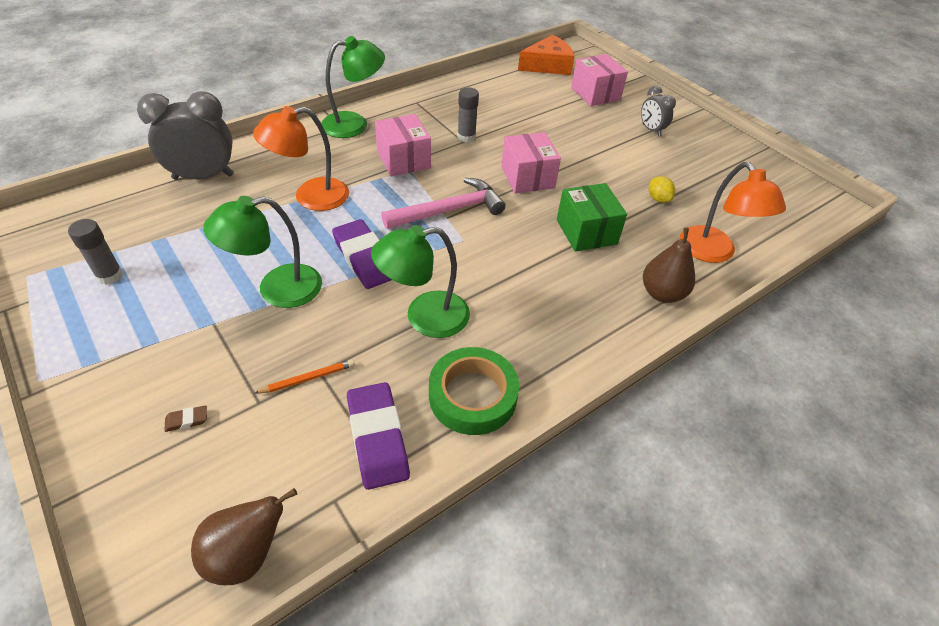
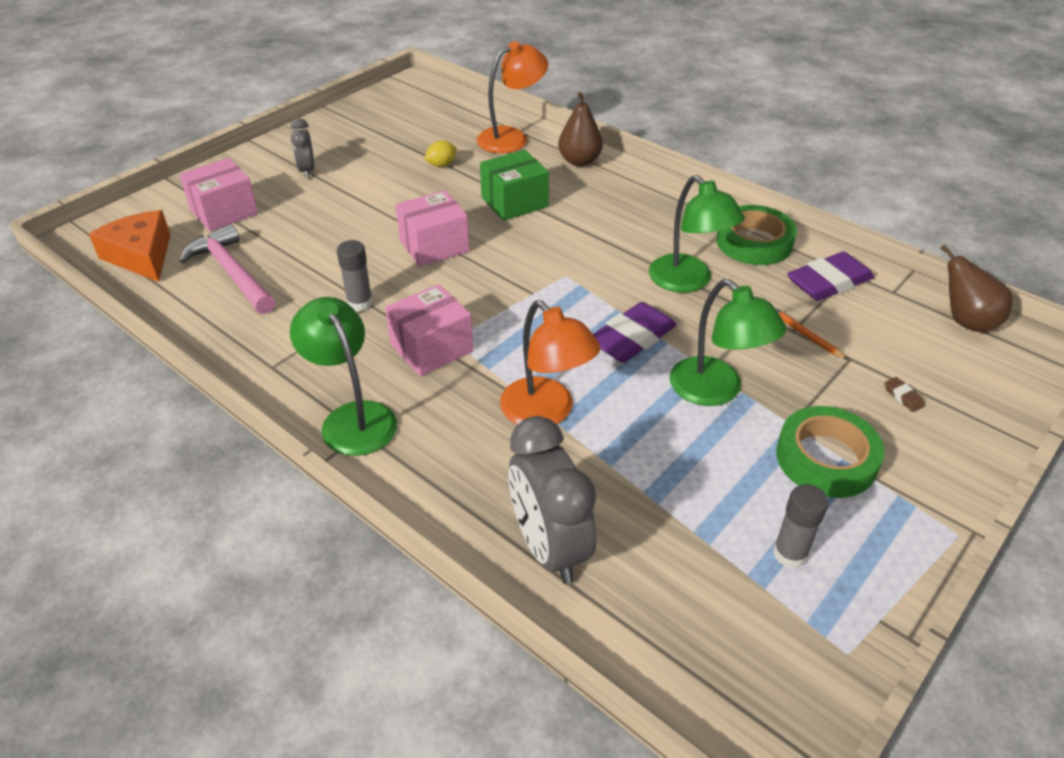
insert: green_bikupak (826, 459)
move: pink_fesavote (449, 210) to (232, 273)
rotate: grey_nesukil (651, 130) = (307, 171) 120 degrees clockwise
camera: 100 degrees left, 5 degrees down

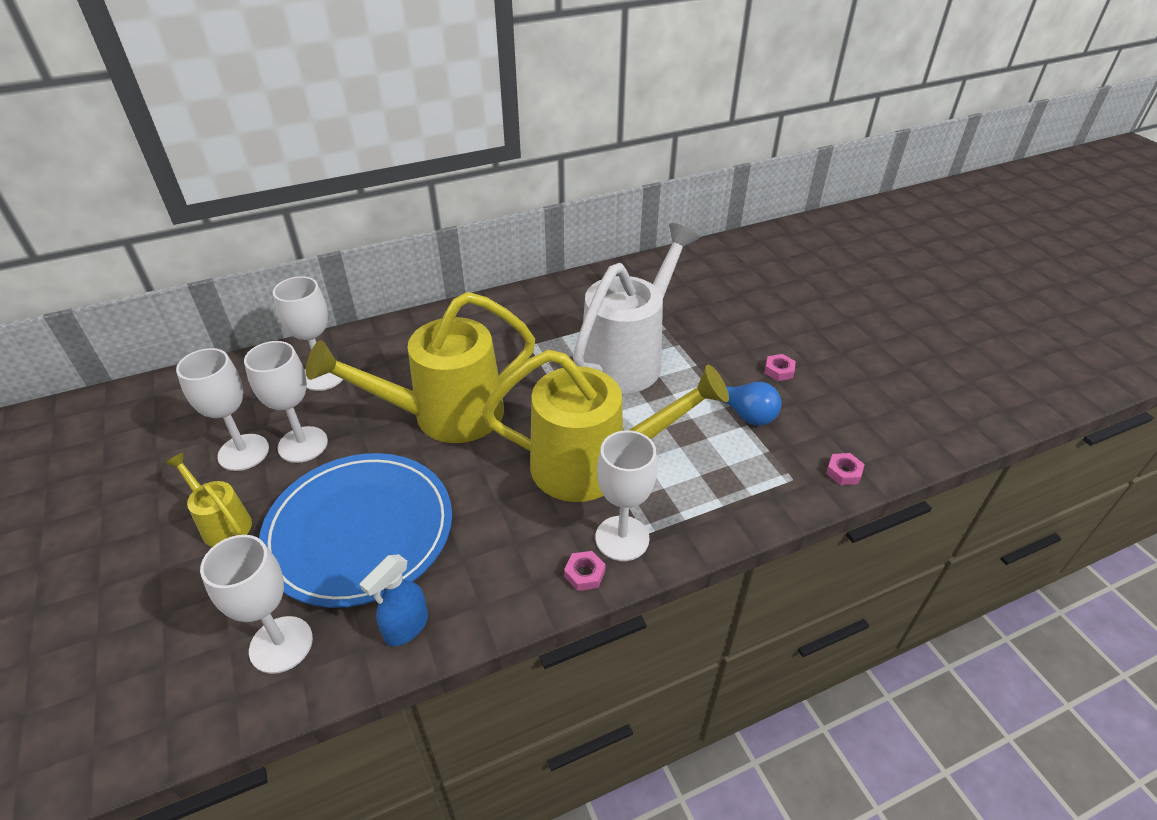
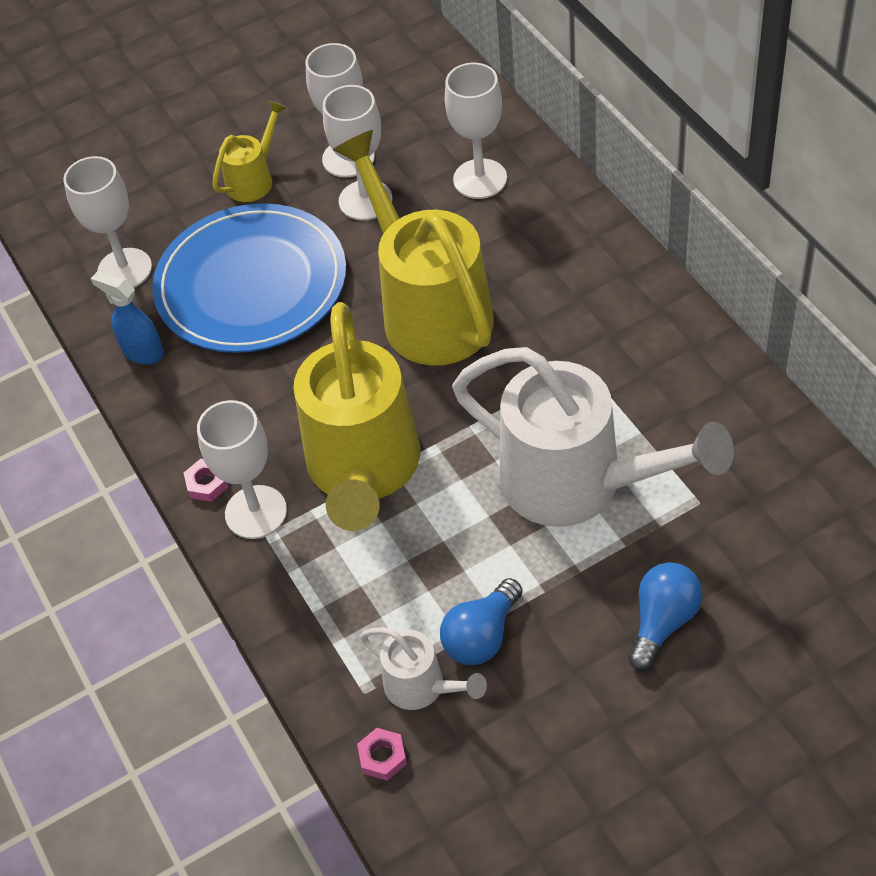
delete: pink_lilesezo (779, 370)
insert: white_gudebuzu (422, 687); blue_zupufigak (663, 621)
camera: 90 degrees right, 10 degrees up

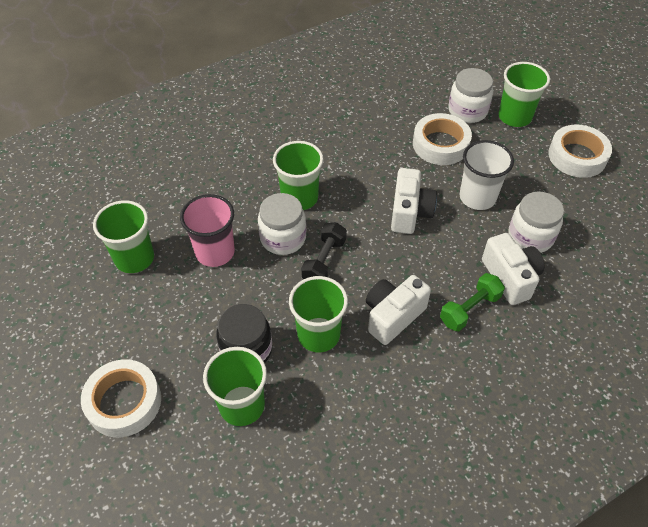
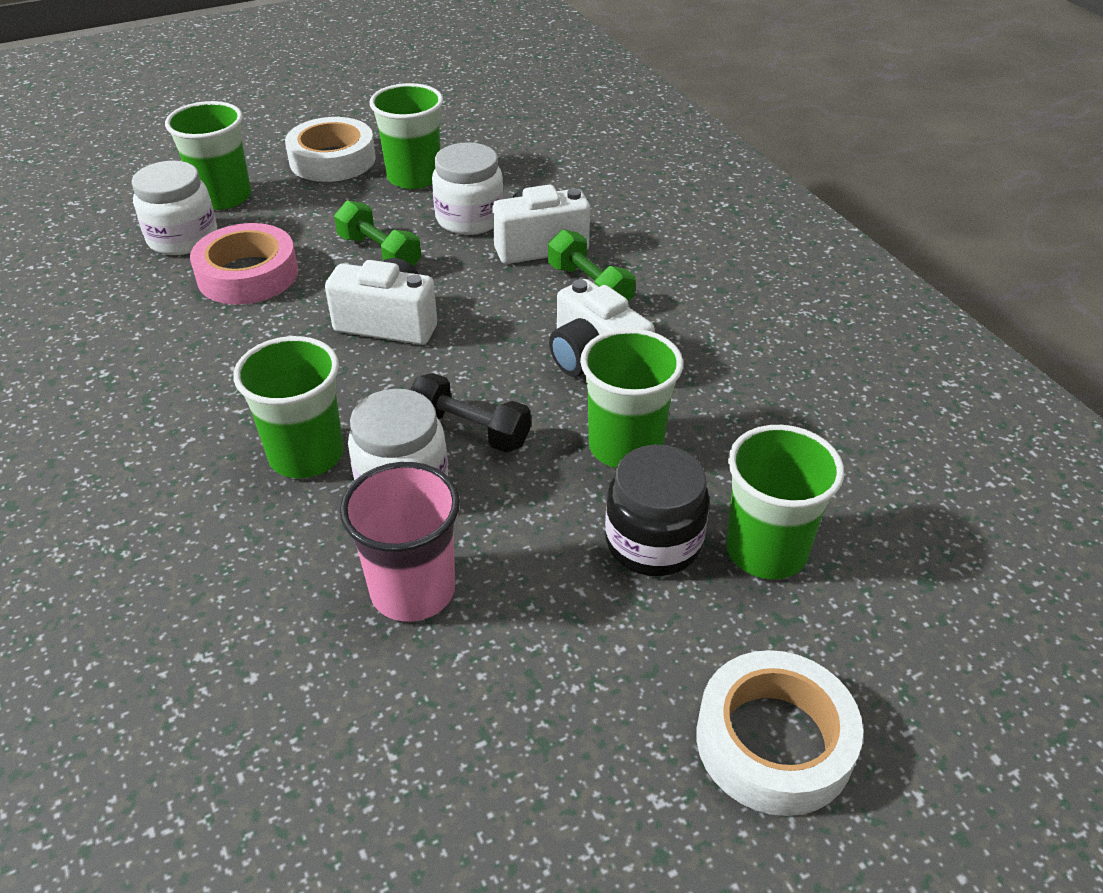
move: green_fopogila (134, 258) to (414, 177)
replace: white_fopogila (477, 197) to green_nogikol (379, 253)
recolor: white_bikupak (440, 144) to pink_bikupak (248, 274)
camera: 85 degrees left, 10 degrees down

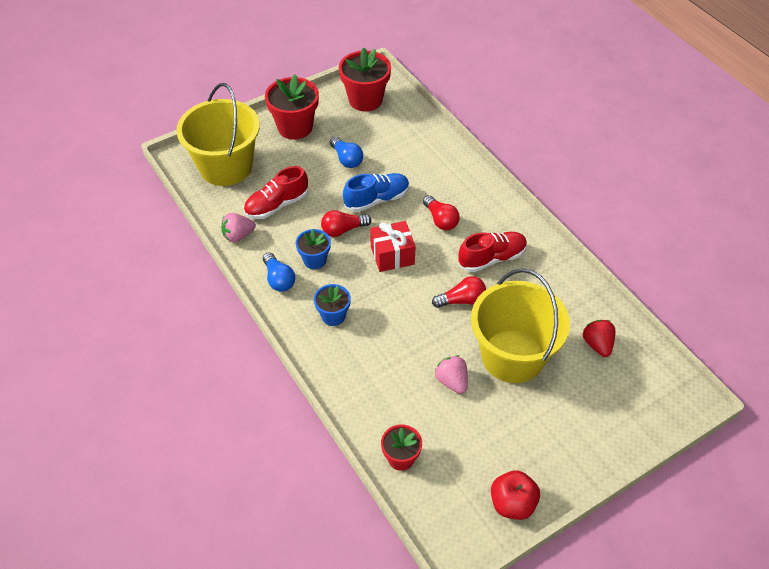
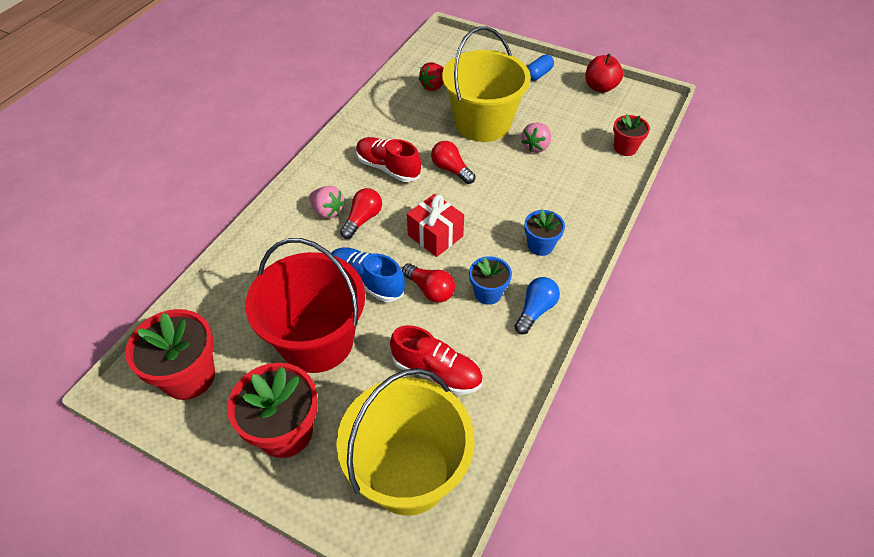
insert: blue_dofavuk (538, 74)
move: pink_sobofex (238, 235) to (327, 211)
replace: blue_zupufigak (346, 159) to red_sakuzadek (317, 341)
camera: 120 degrees left, 0 degrees up

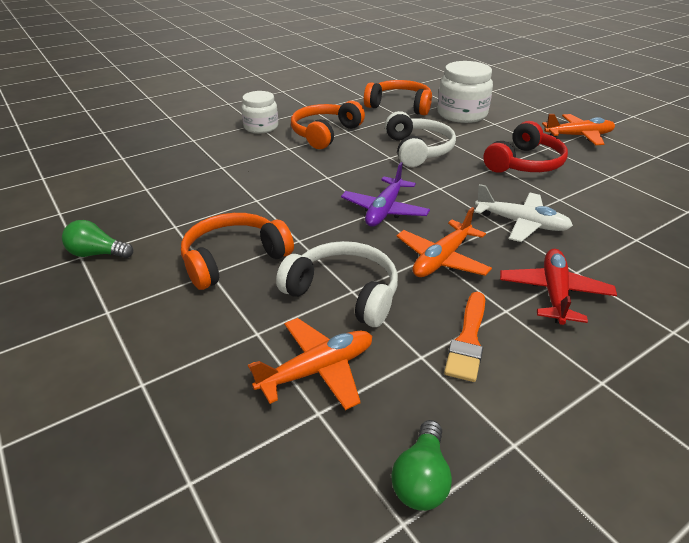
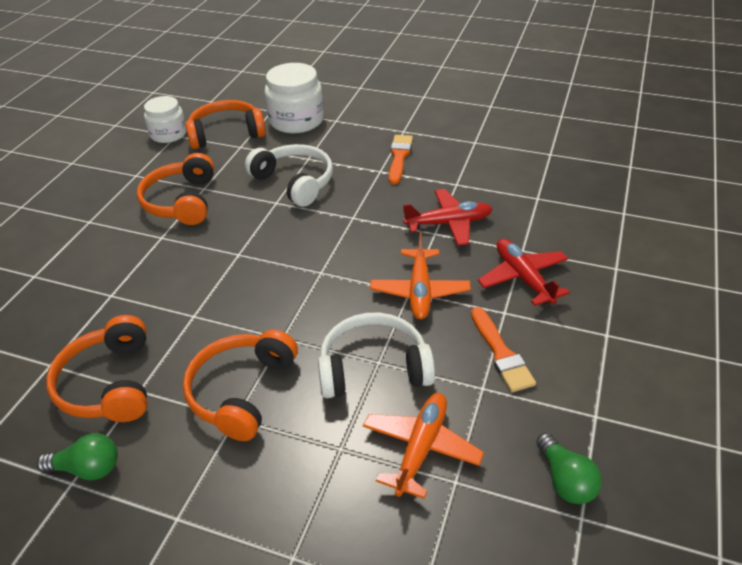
delete: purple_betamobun (384, 210); orange_betamobun (578, 136)
insert: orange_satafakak (109, 383)
move: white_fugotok (261, 127) to (168, 134)
replace: red_satafakak (524, 163) to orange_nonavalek (399, 157)
recolor: white_betamobun (521, 223) to red_betamobun (448, 223)
rotate: green_zupufigak (97, 254) = (88, 468) 150 degrees counterclockwise
camera: 35 degrees left, 5 degrees up

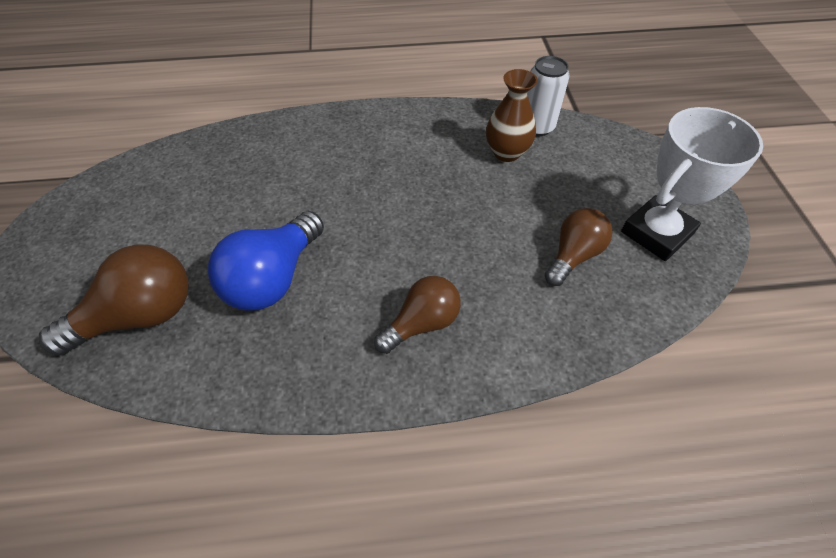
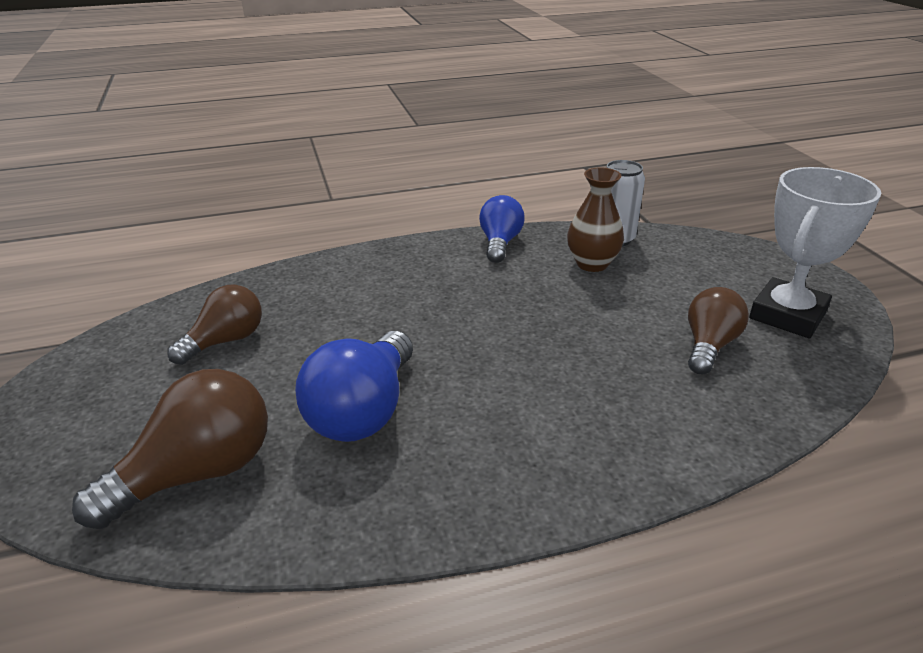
insert: blue_zupufigak (500, 243)
move: brown_zupufigak (422, 323) to (225, 341)
camera: 10 degrees left, 20 degrees down

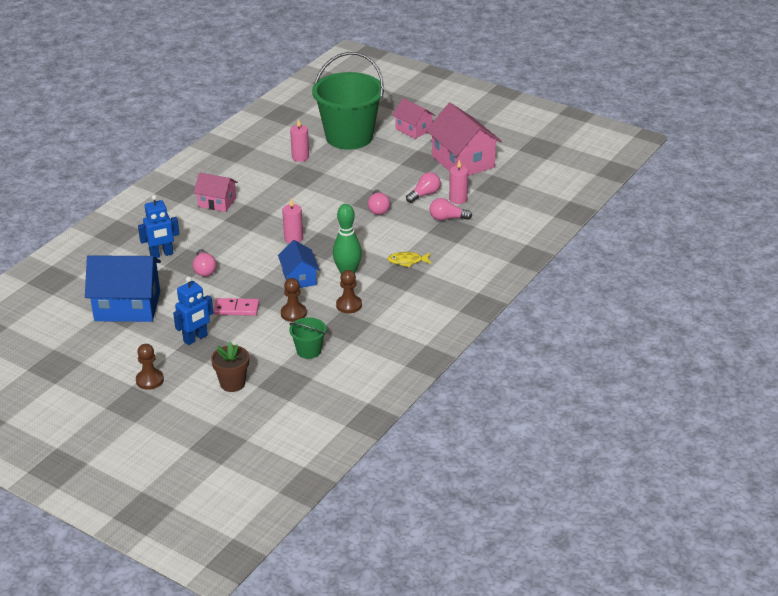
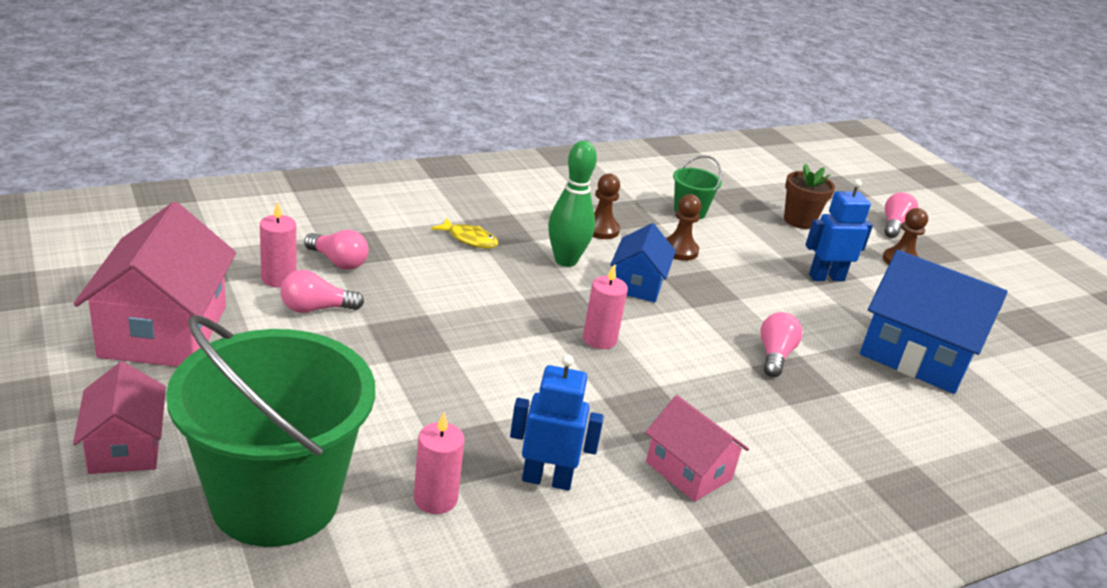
delete: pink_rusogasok (236, 309)
move: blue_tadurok (161, 254) to (547, 479); pink_zupufigak (378, 209) to (894, 226)
camera: 155 degrees left, 5 degrees down

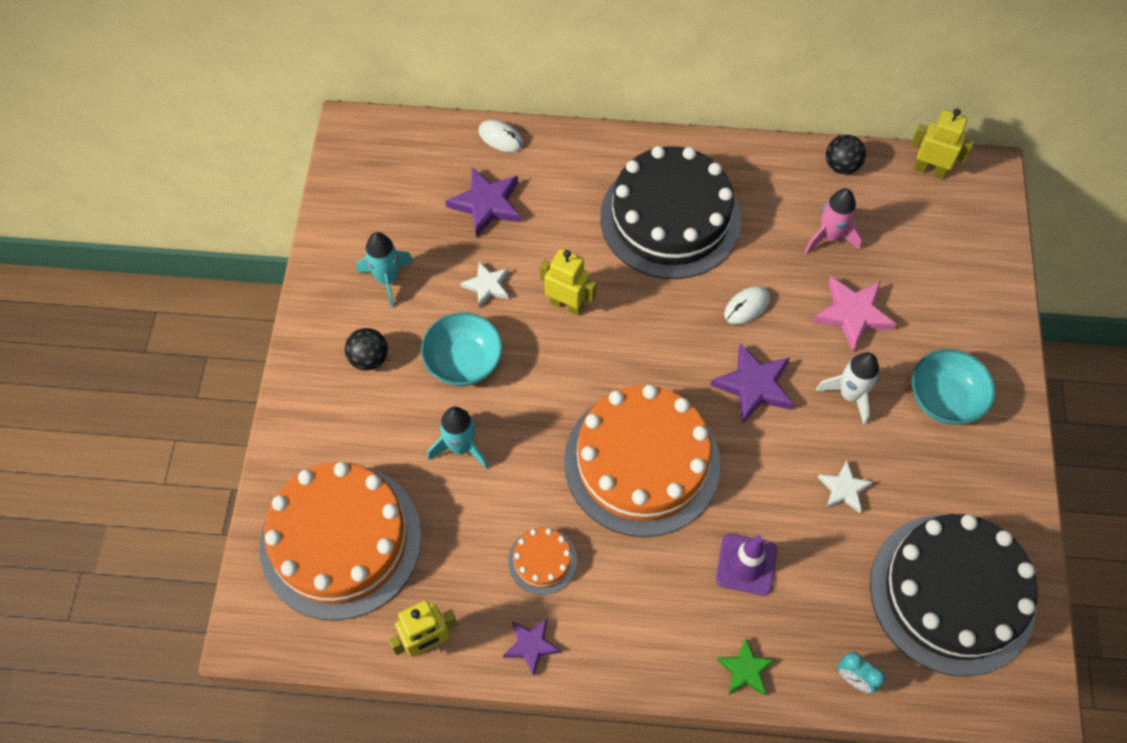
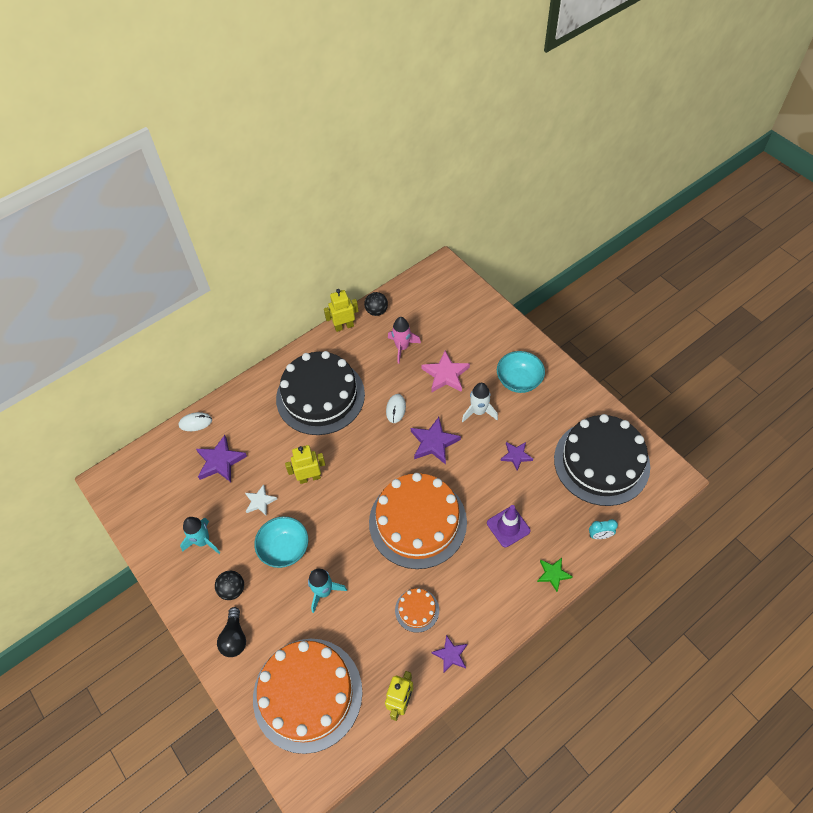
insert: black_zupufigak (234, 638)
move: yellow_tadurok (929, 170) to (344, 326)
recolor: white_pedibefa (843, 489) to purple_pedibefa (516, 456)
camera: 40 degrees left, 5 degrees down

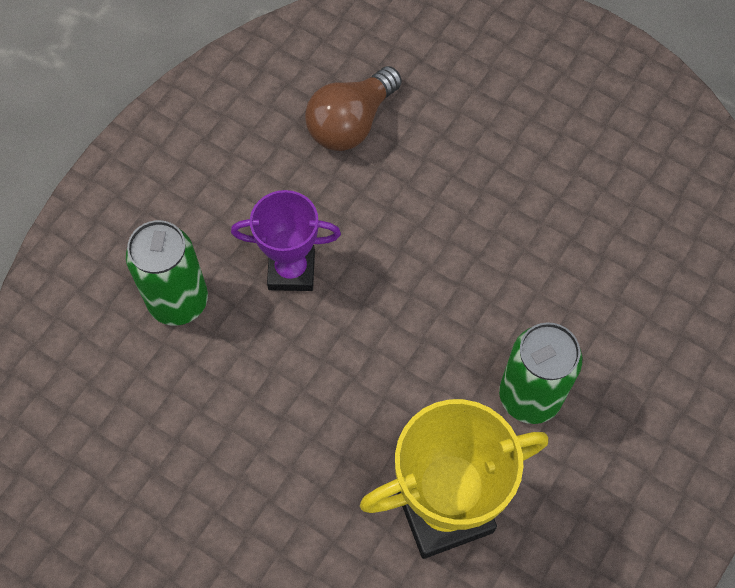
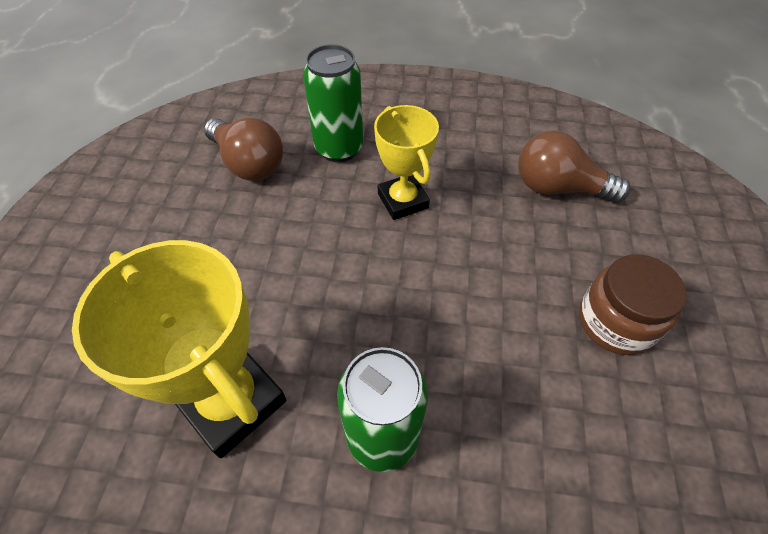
insert: brown_zupufigak (248, 163); brown_fugotok (616, 321)
recolor: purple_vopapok (291, 270) to yellow_vopapok (403, 201)
camera: 65 degrees right, 10 degrees down

